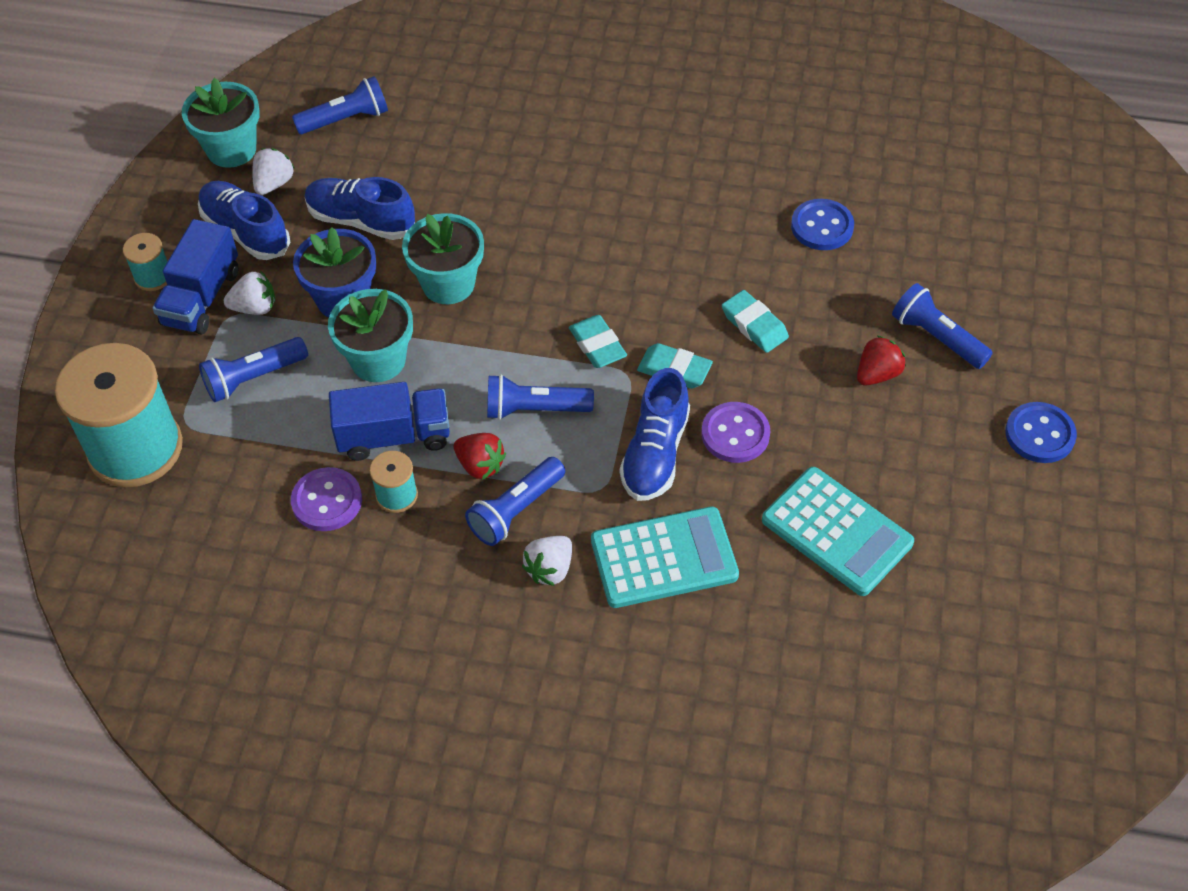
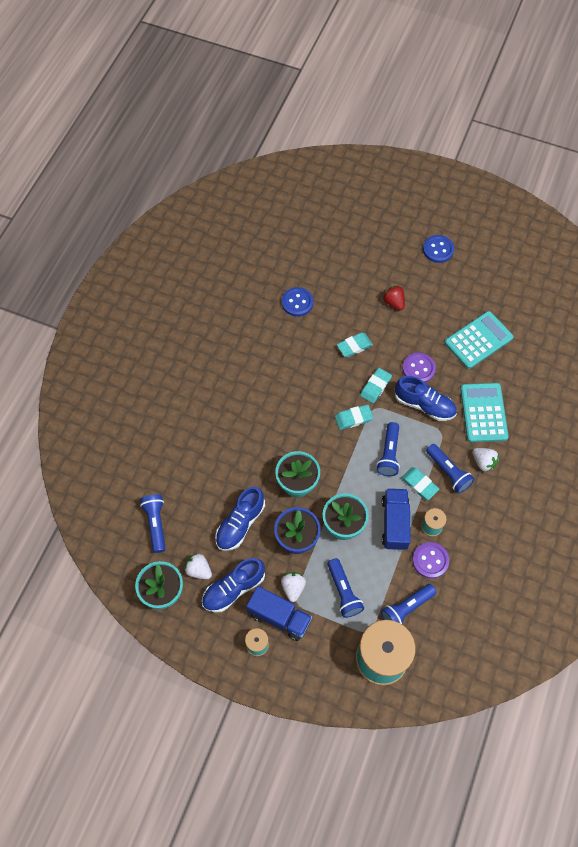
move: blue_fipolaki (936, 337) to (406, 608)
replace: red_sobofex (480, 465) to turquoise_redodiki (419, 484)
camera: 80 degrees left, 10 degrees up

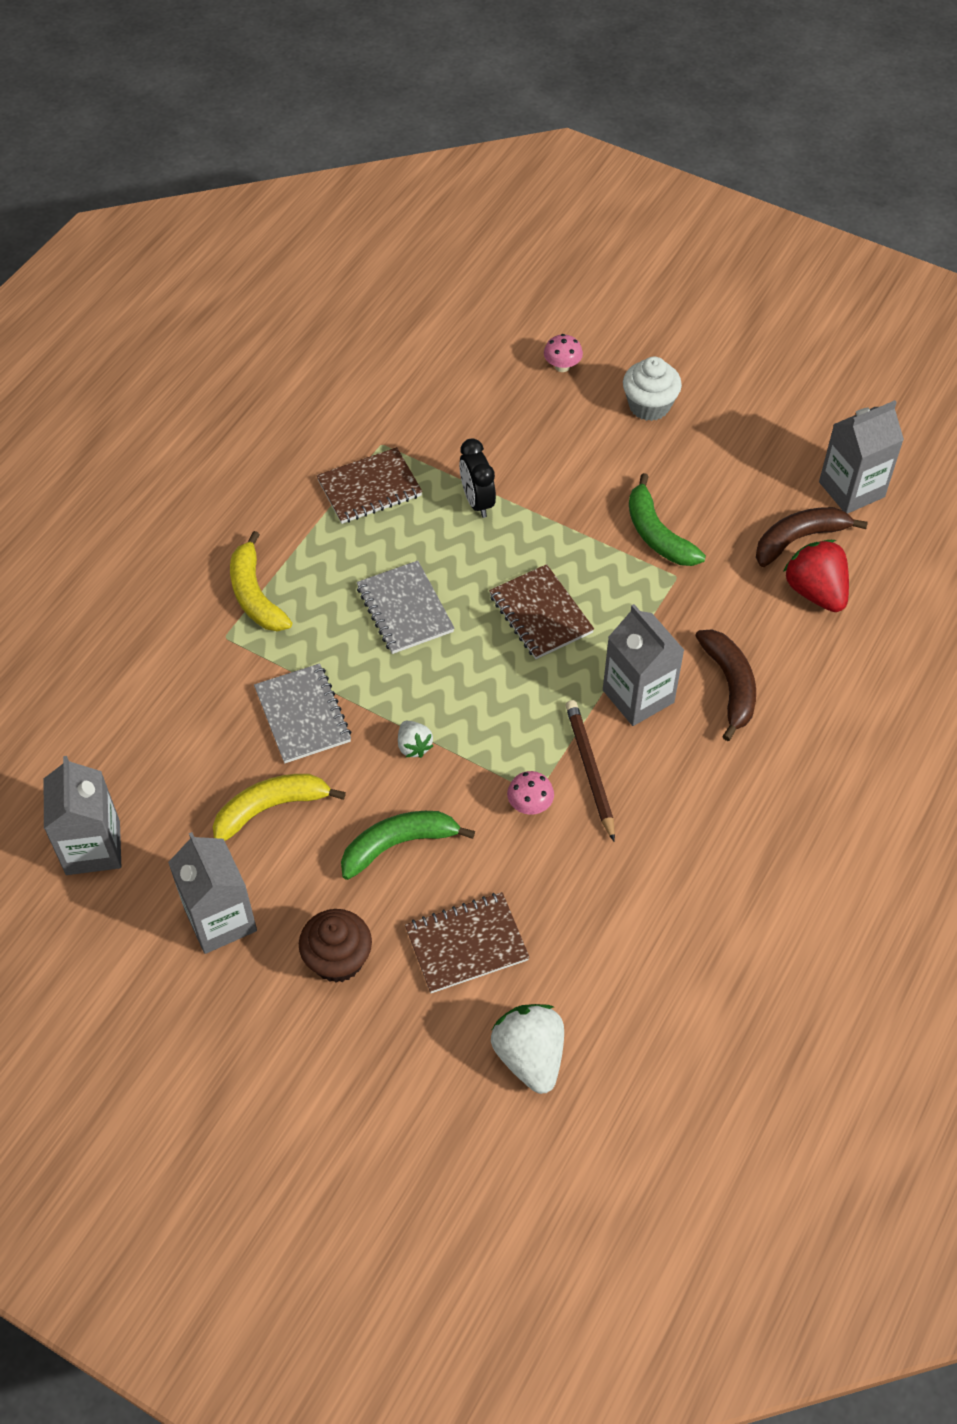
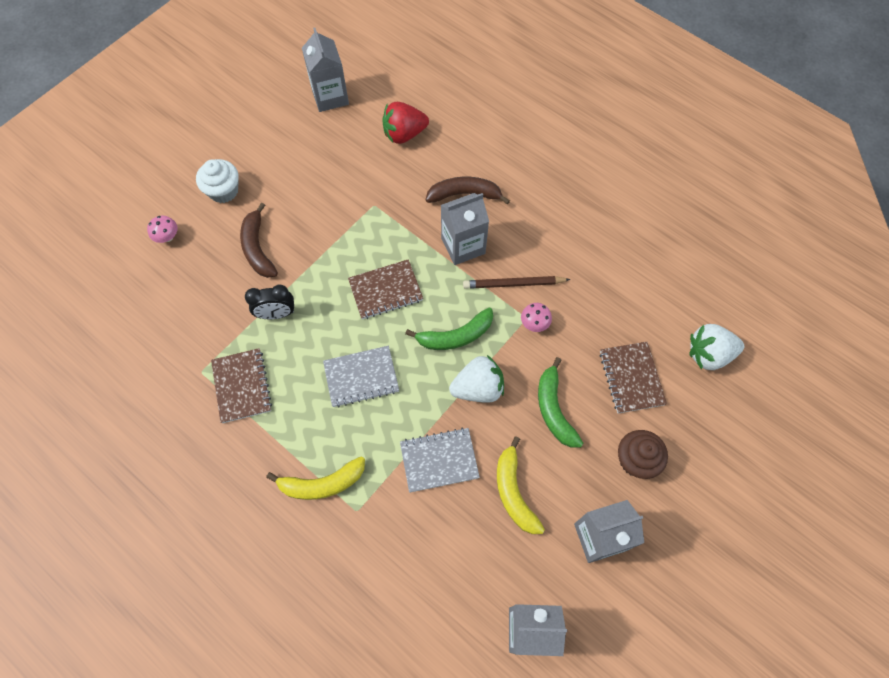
move: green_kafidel (657, 534) to (455, 336); brown_kafidel (798, 539) to (258, 248)
resize: white_sobofex (414, 746) = (478, 388) x1.84
camera: 80 degrees left, 10 degrees up

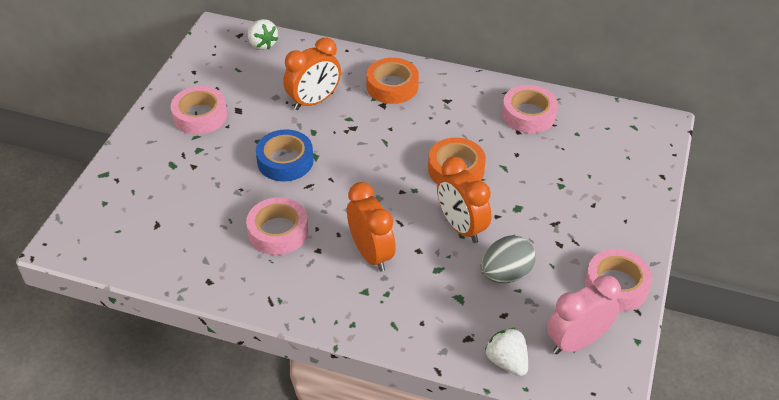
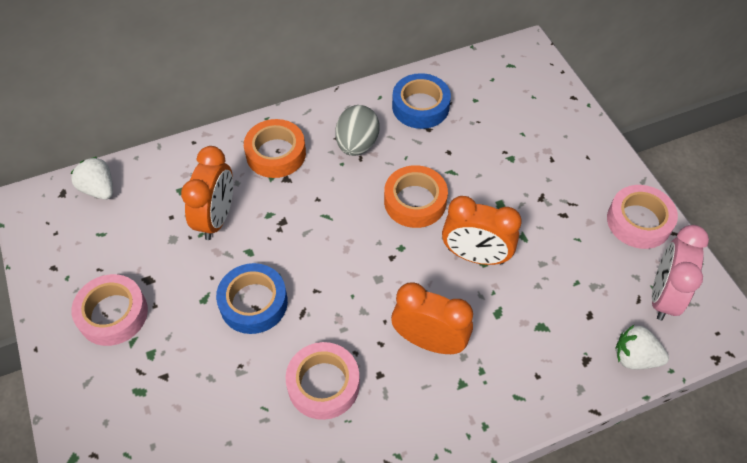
move: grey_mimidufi (505, 274) to (357, 144)
recolor: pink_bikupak (528, 114) to blue_bikupak (420, 106)
rotate: white_sobofex (262, 44) = (99, 189) 150 degrees counterclockwise
camera: 40 degrees left, 10 degrees up

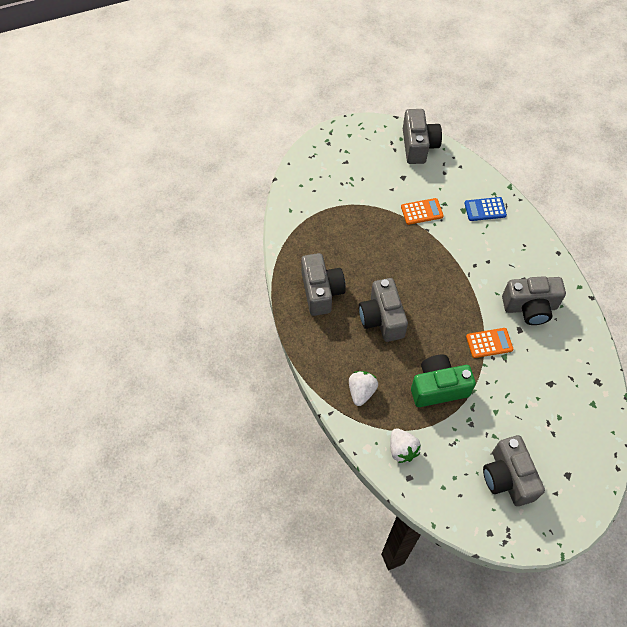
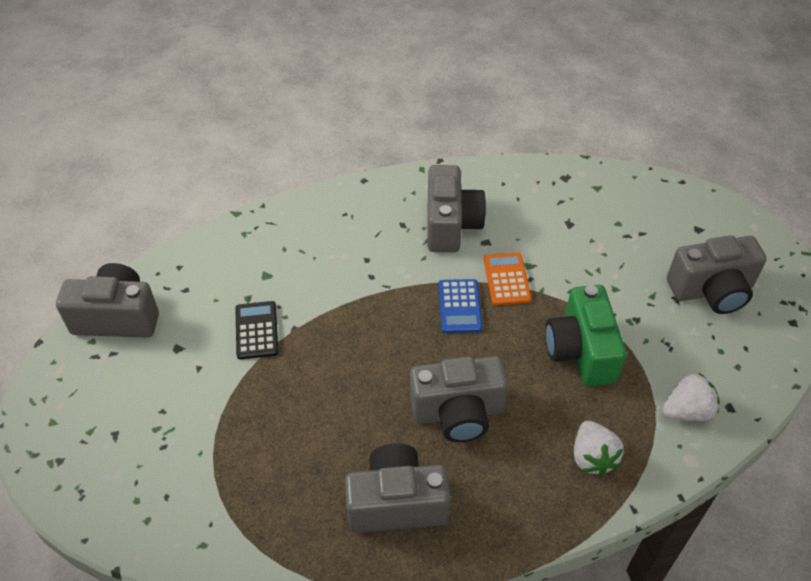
move: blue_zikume (485, 209) to (459, 306)
recolor: orange_zikume (421, 211) to black_zikume (256, 330)
rotate: white_sobofex (361, 391) = (592, 457) 120 degrees counterclockwise
camera: 85 degrees left, 10 degrees down

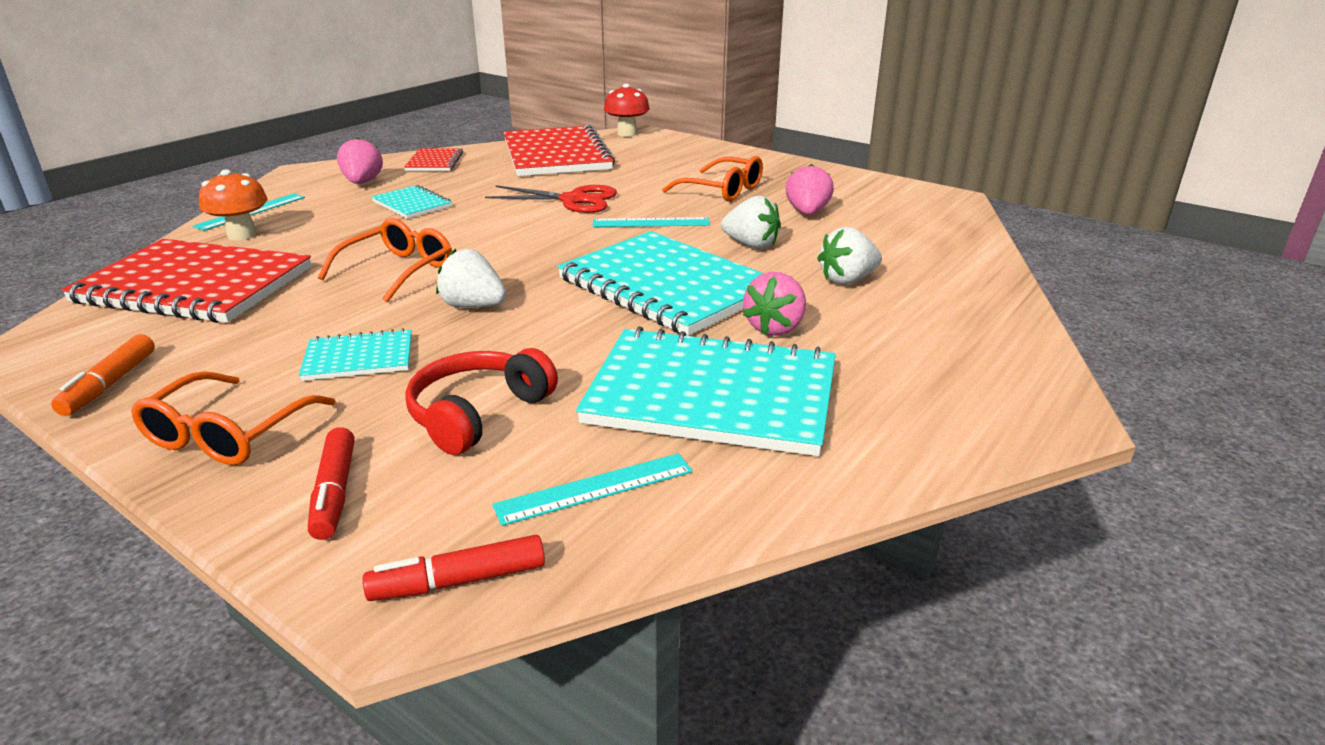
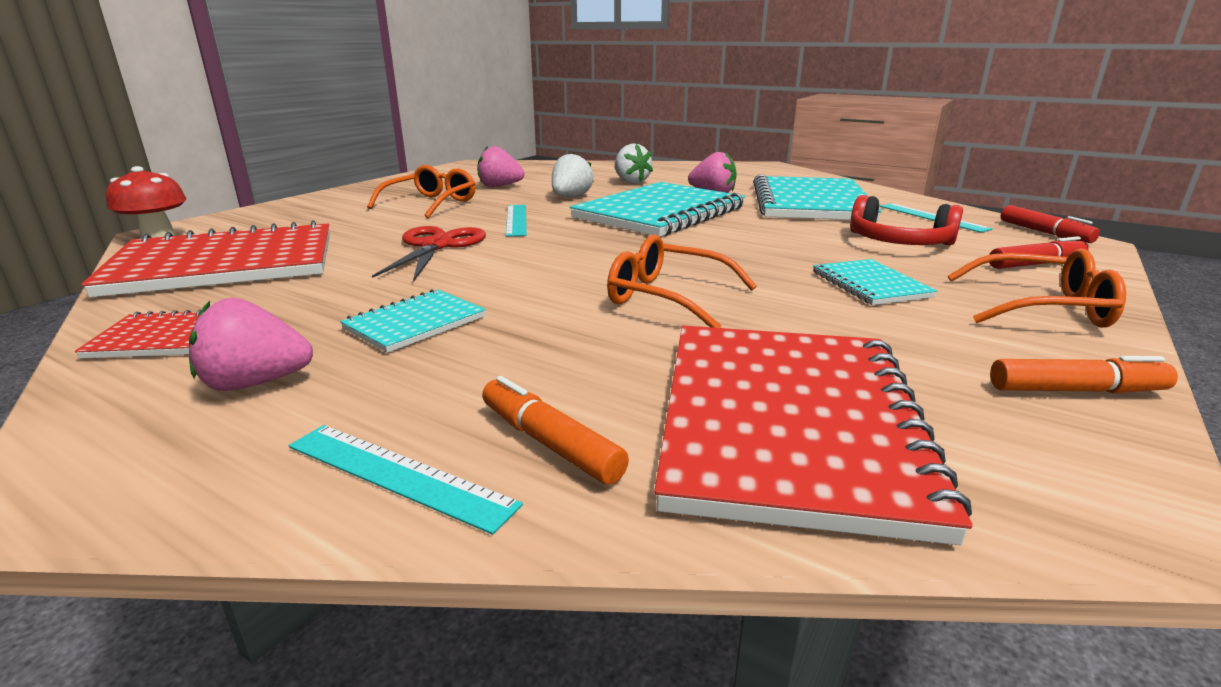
delete: white_sobofex (473, 306)
replace: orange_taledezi (242, 235) to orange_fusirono (549, 443)
camera: 95 degrees left, 5 degrees down

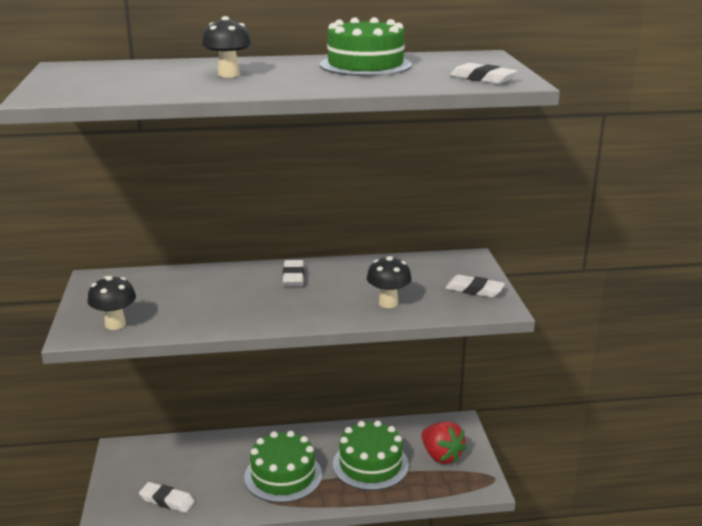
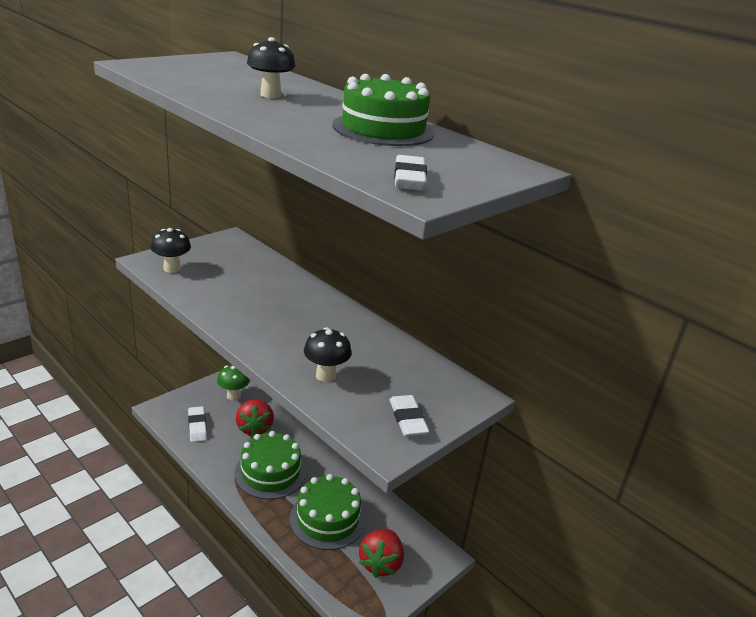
delete: white_redodiki (293, 277)
insert: green_taledezi (233, 396); red_sobofex (254, 428)
camera: 50 degrees right, 5 degrees up

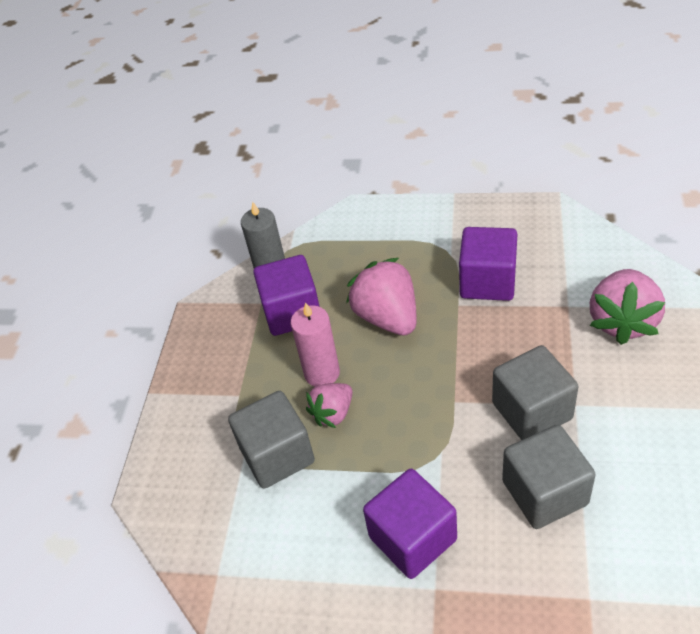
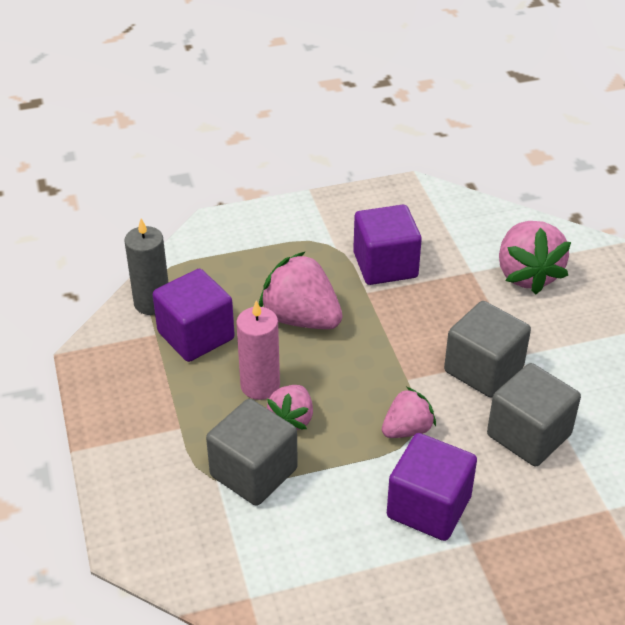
insert: pink_sobofex (407, 429)
camera: 30 degrees left, 5 degrees down

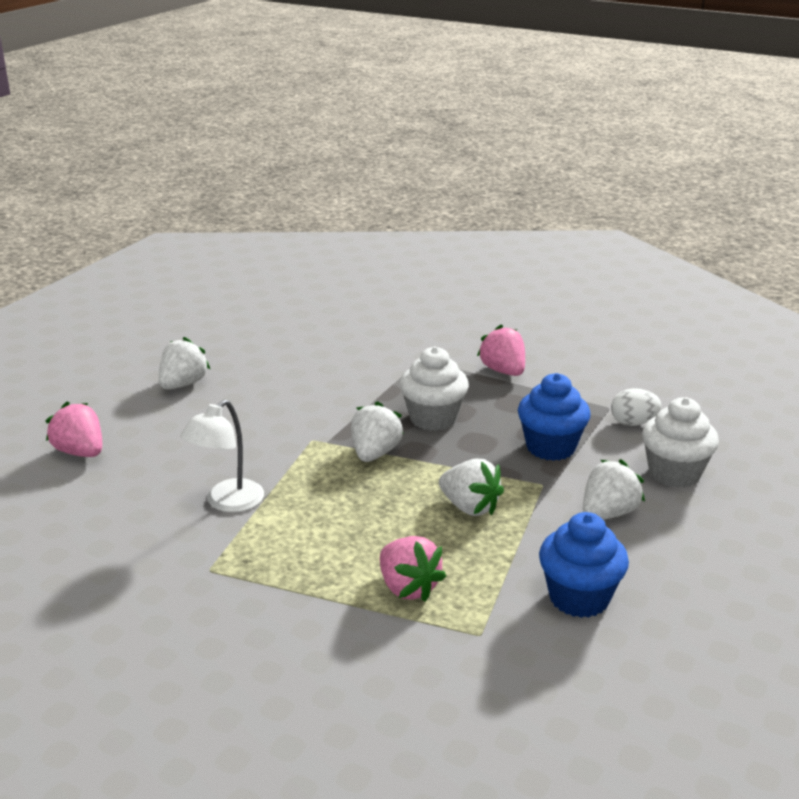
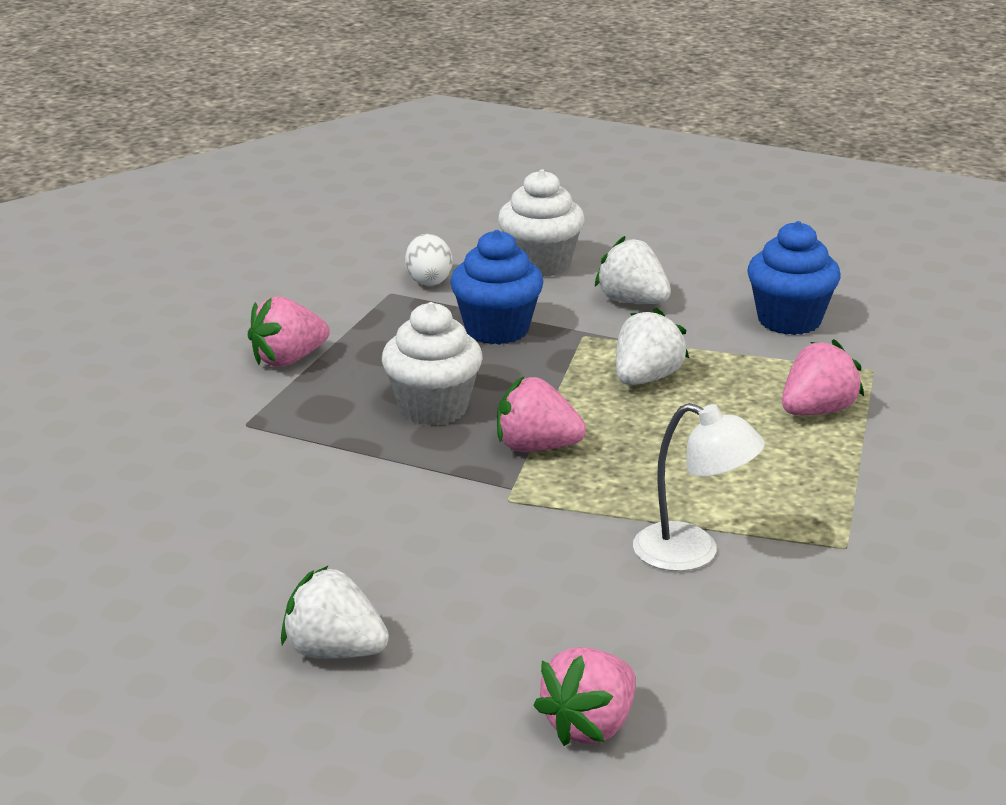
recolor: white_sobofex (375, 453) to pink_sobofex (536, 447)
camera: 95 degrees left, 0 degrees up

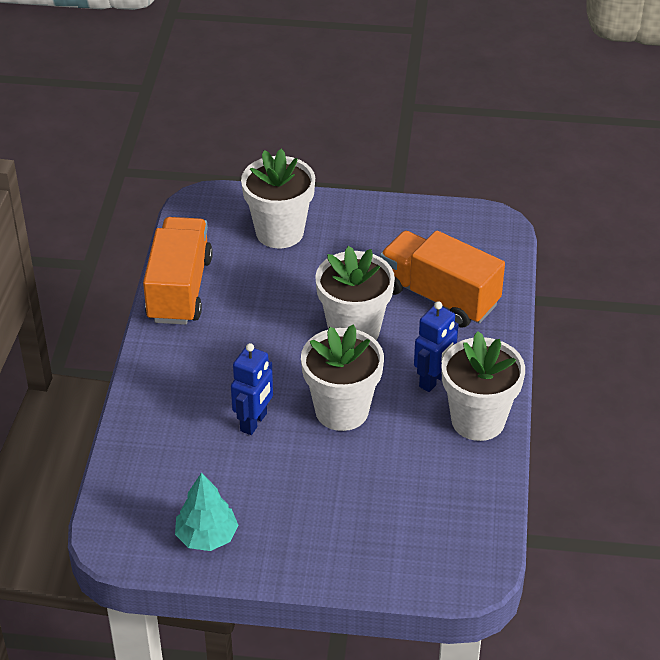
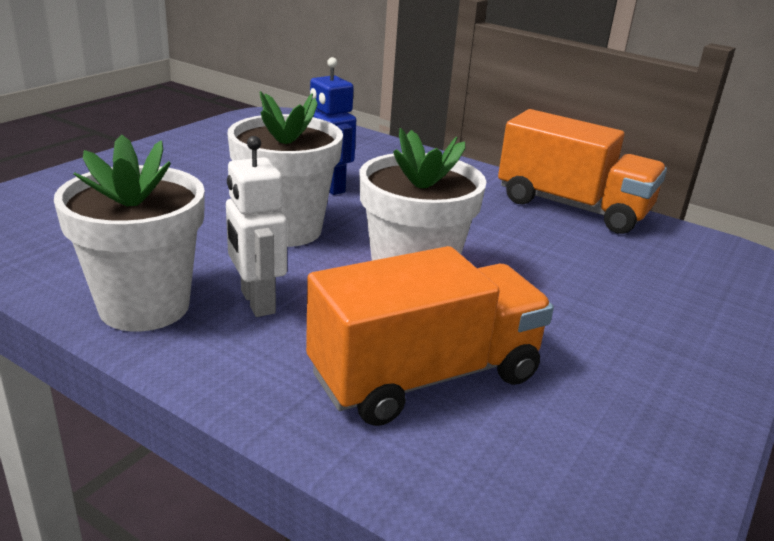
delete: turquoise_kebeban (206, 536); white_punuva (279, 232)
recolor: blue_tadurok (433, 380) to white_tadurok (257, 302)
camera: 115 degrees right, 15 degrees down

